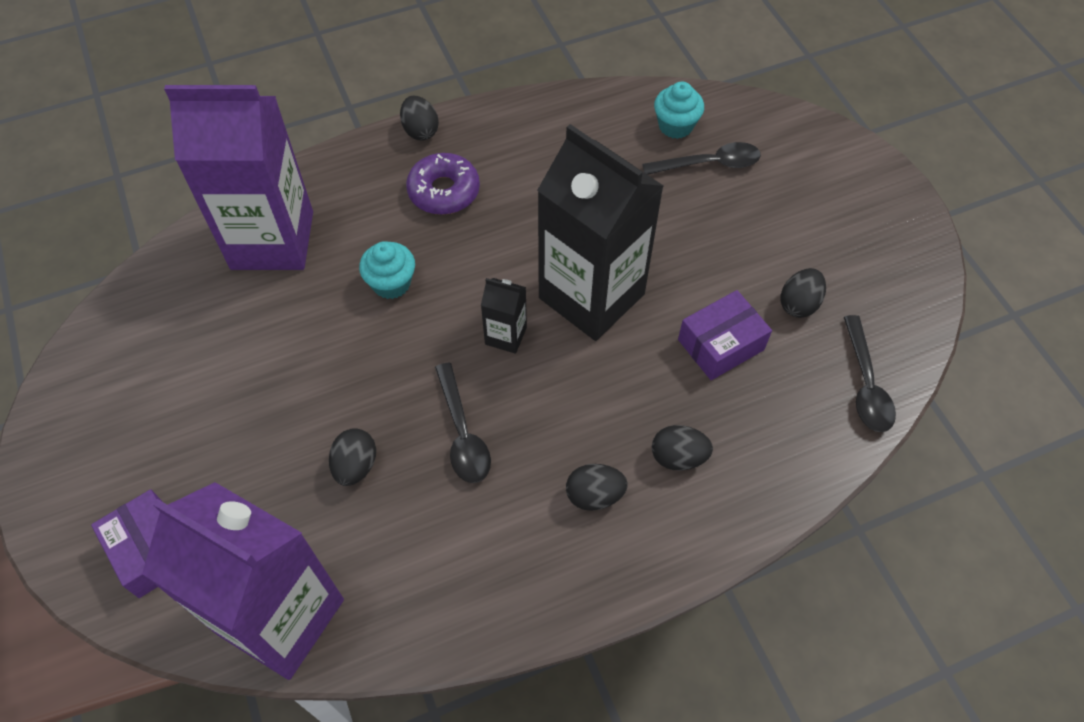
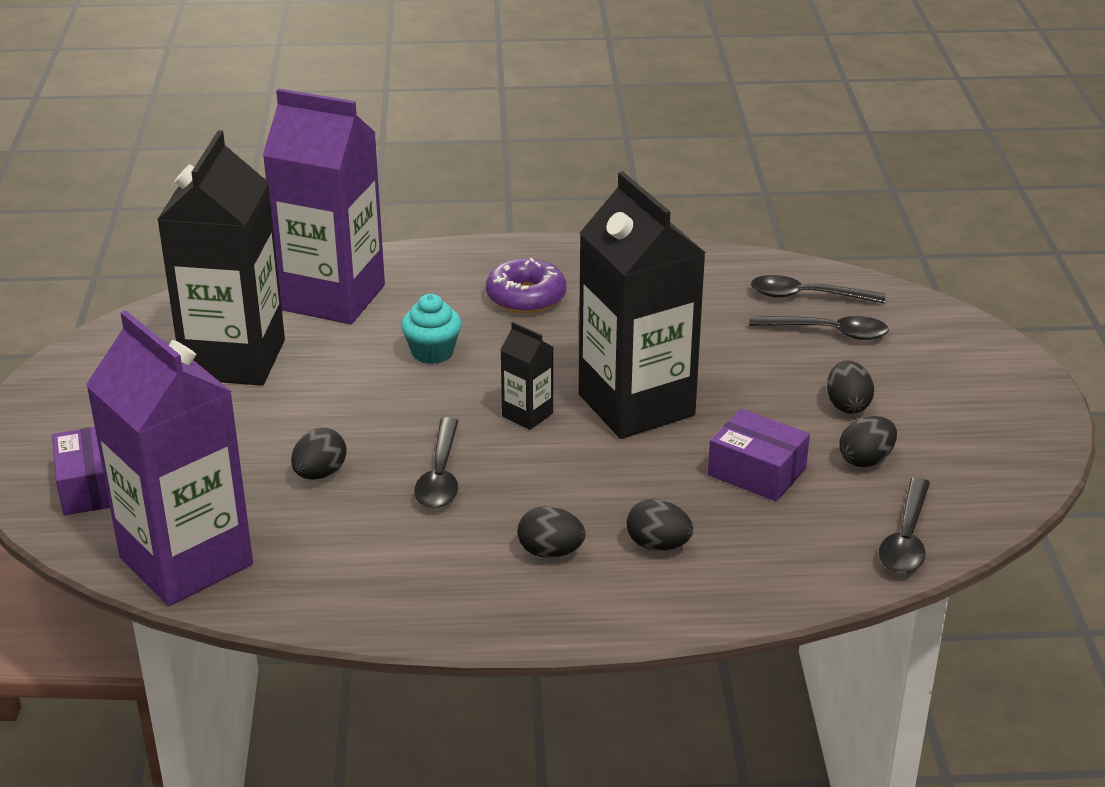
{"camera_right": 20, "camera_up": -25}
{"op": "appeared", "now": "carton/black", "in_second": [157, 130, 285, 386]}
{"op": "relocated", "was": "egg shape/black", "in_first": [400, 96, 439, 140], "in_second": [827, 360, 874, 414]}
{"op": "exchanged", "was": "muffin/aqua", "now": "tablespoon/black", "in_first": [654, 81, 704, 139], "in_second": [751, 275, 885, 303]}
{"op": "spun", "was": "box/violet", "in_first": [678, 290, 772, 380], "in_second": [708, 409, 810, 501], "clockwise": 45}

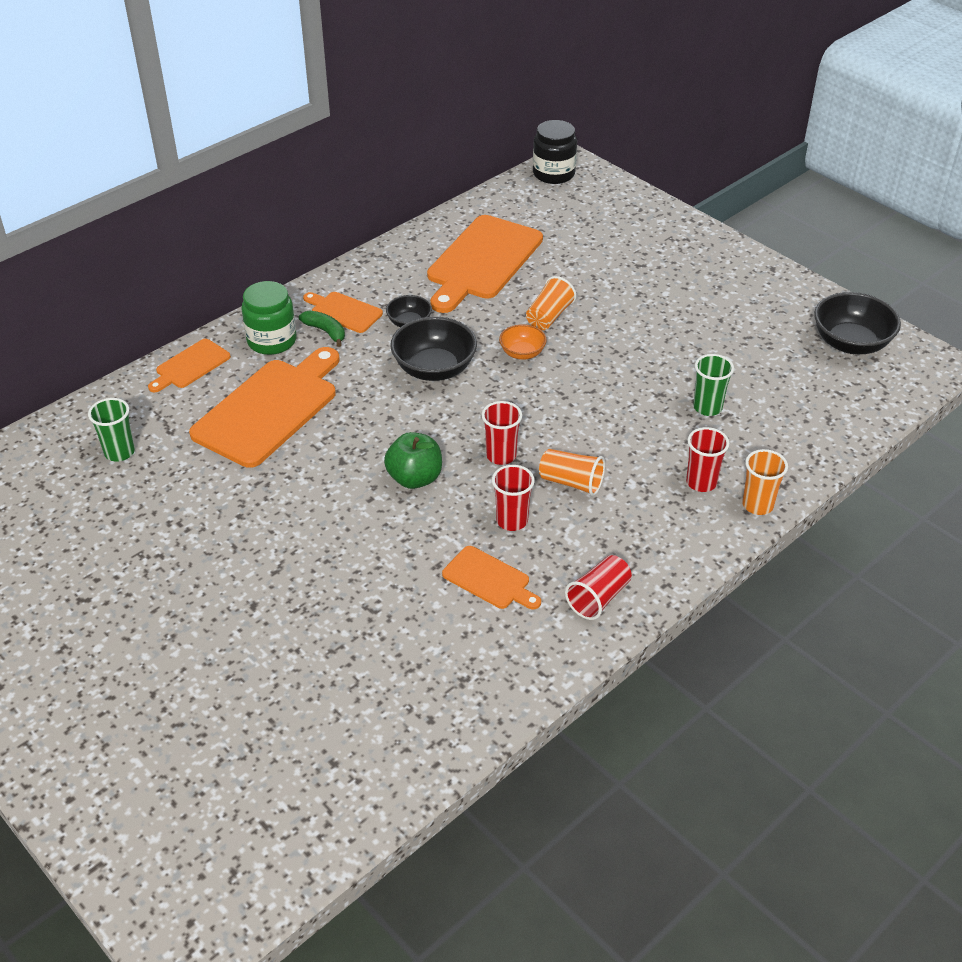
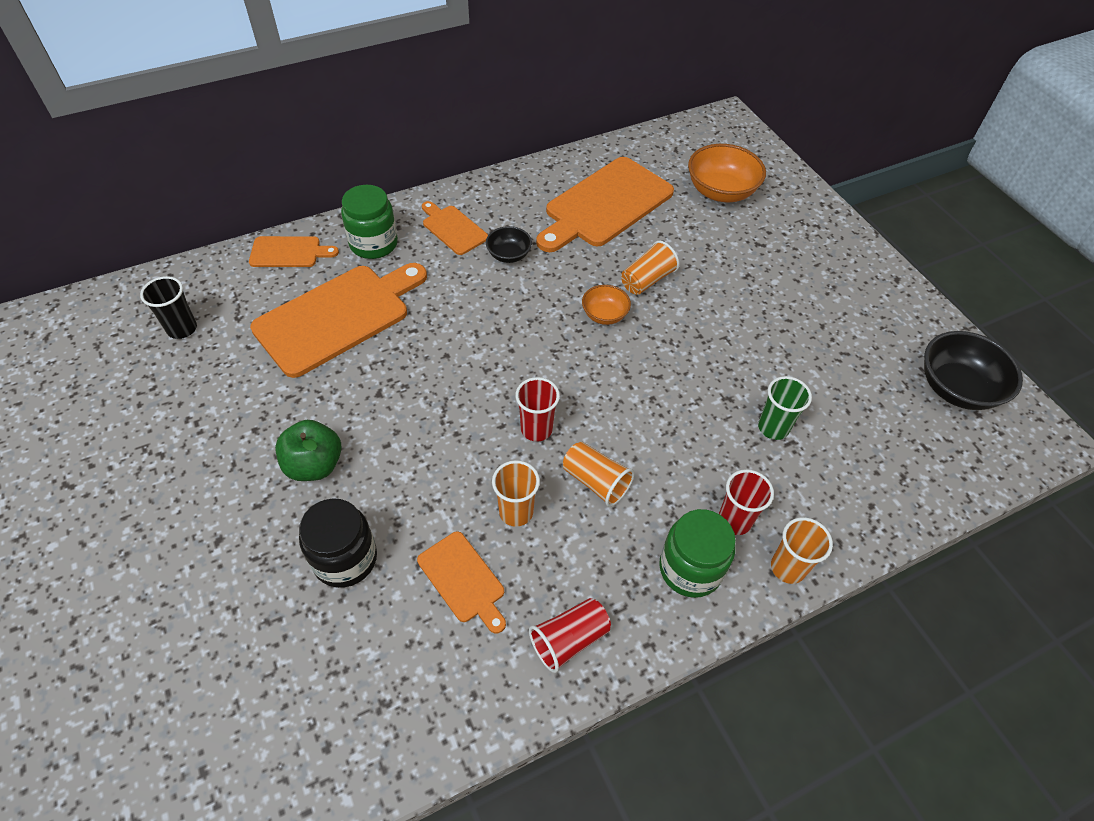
{"camera_right": 15, "camera_up": 10}
{"op": "missing", "was": "banana fruit/leaf-green", "in_first": [299, 310, 345, 347]}
{"op": "missing", "was": "deep dish/black", "in_first": [390, 317, 477, 381]}
{"op": "appeared", "now": "jam jar/leaf-green", "in_second": [659, 509, 736, 598]}
{"op": "appeared", "now": "deep dish/orange-coloured", "in_second": [688, 144, 766, 202]}
{"op": "relocated", "was": "apple fruit/leaf-green", "in_first": [384, 432, 442, 489], "in_second": [275, 420, 342, 481]}
{"op": "relocated", "was": "jam jar/black", "in_first": [533, 120, 577, 184], "in_second": [299, 498, 377, 588]}
{"op": "colour", "was": "beaker/leaf-green", "now": "beaker/black", "in_first": [88, 398, 135, 462], "in_second": [140, 276, 197, 339]}
{"op": "colour", "was": "beaker/scarlet", "now": "beaker/orange-coloured", "in_first": [492, 465, 535, 531], "in_second": [492, 460, 540, 527]}
{"op": "spun", "was": "bread board/orange-coloured", "in_first": [148, 339, 231, 392], "in_second": [249, 236, 339, 267], "clockwise": -150}

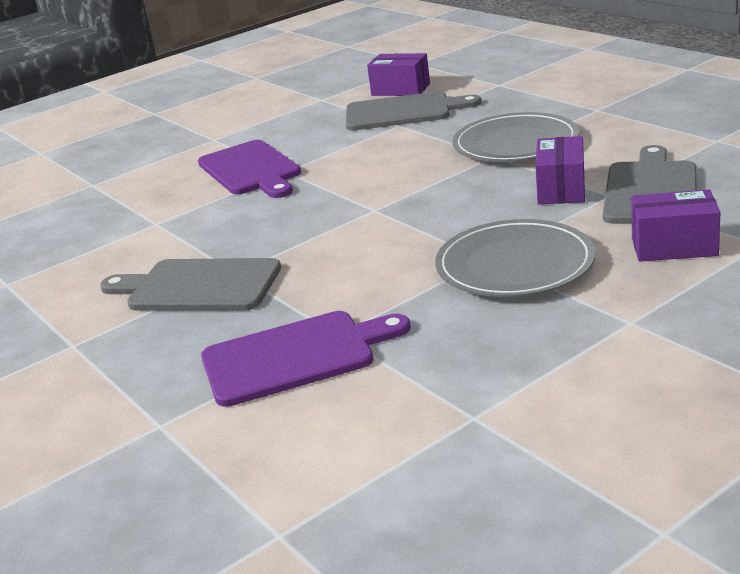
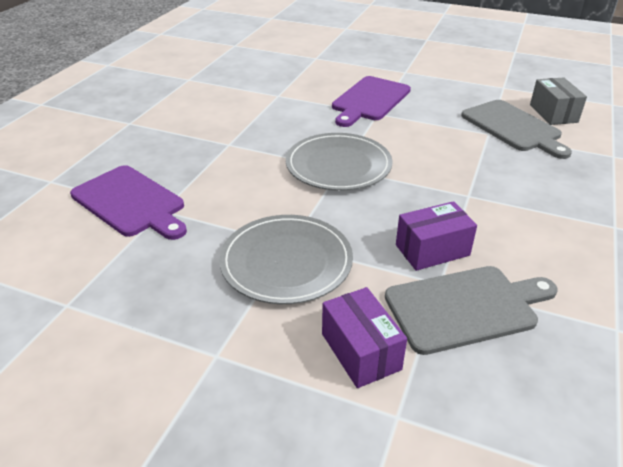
{"camera_right": 55, "camera_up": 10}
{"op": "missing", "was": "bread board/grey", "in_first": [100, 258, 281, 311]}
{"op": "relocated", "was": "flat dish/grey", "in_first": [453, 112, 579, 162], "in_second": [286, 133, 393, 191]}
{"op": "colour", "was": "box/violet", "now": "box/grey", "in_first": [367, 53, 430, 96], "in_second": [530, 77, 587, 125]}

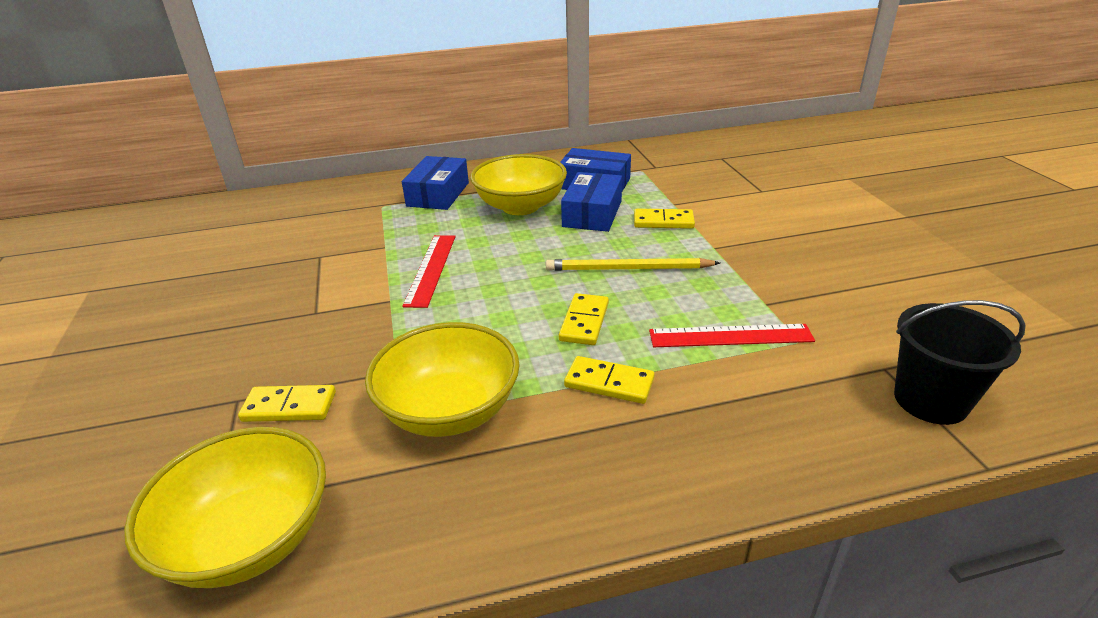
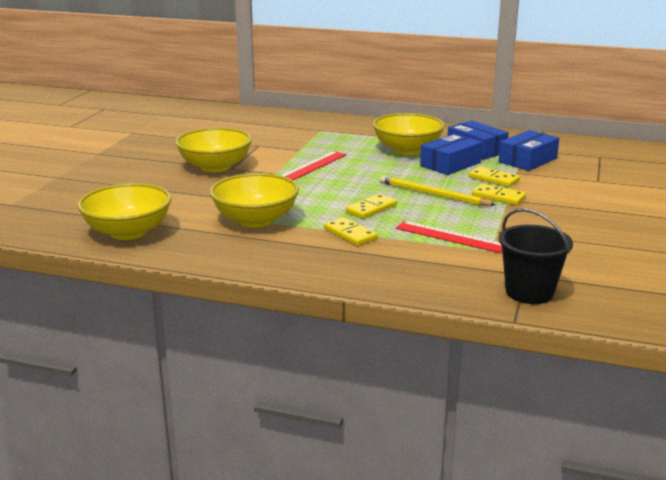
{"camera_right": 30, "camera_up": -10}
{"op": "appeared", "now": "deep dish/yellow", "in_second": [175, 128, 252, 172]}
{"op": "relocated", "was": "domino tile/yellow", "in_first": [238, 385, 336, 422], "in_second": [472, 184, 526, 205]}
{"op": "relocated", "was": "box/cobalt", "in_first": [402, 156, 469, 210], "in_second": [499, 130, 559, 171]}

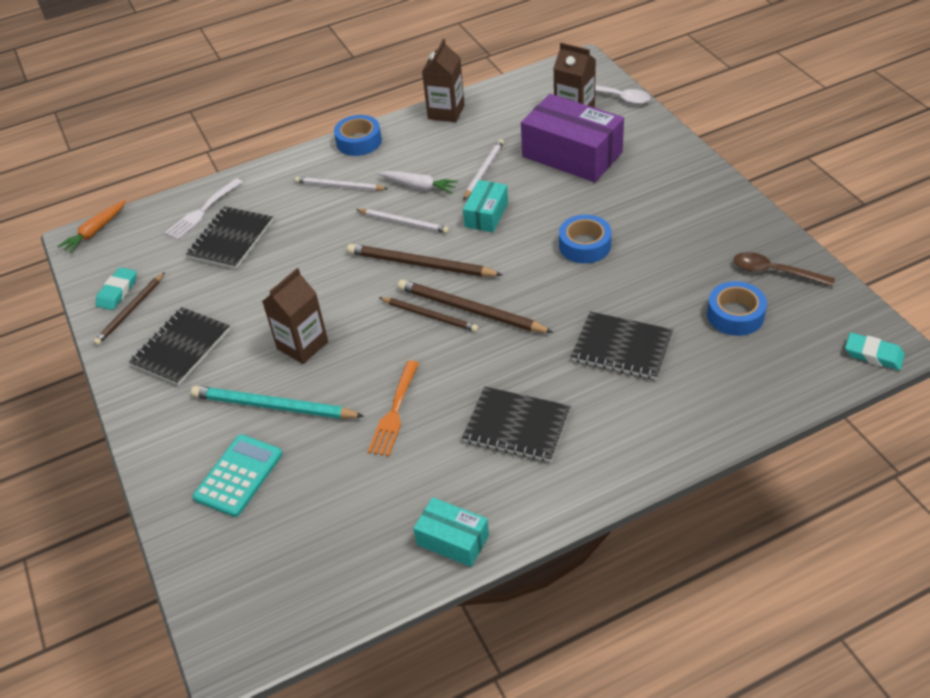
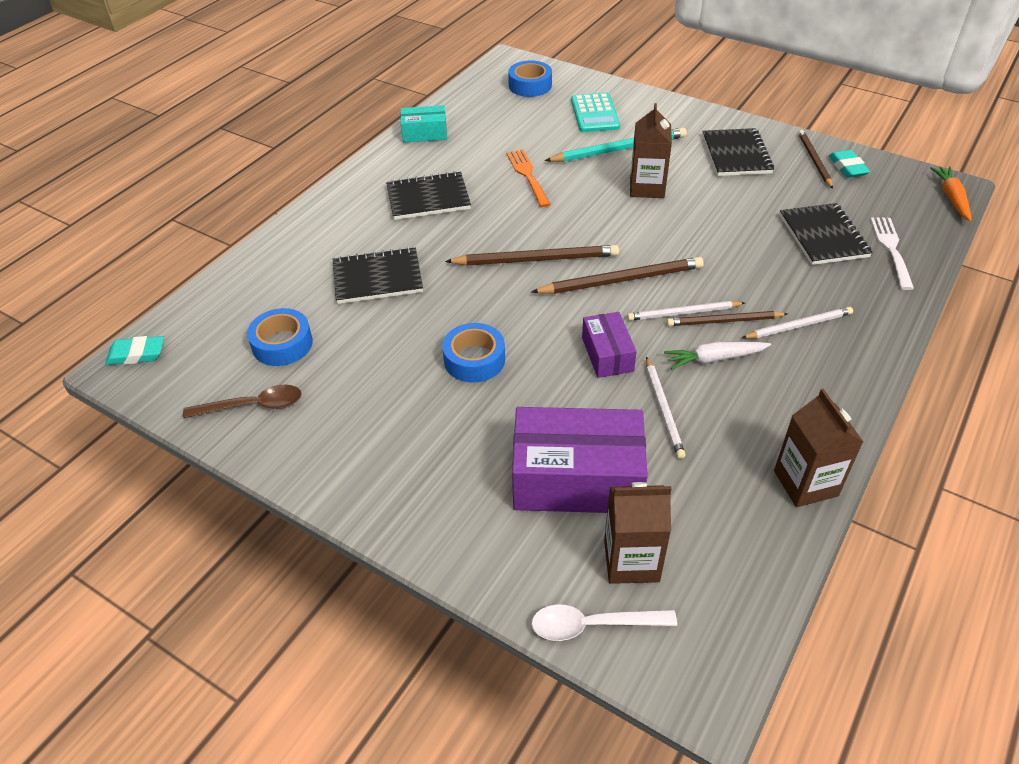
{"camera_right": 145, "camera_up": 0}
{"op": "relocated", "was": "sticky tape/cobalt", "in_first": [334, 115, 382, 156], "in_second": [508, 60, 552, 97]}
{"op": "relocated", "was": "wooden pencil/dark brown", "in_first": [379, 297, 478, 332], "in_second": [667, 311, 788, 326]}
{"op": "colour", "was": "box/aqua", "now": "box/violet", "in_first": [463, 180, 508, 232], "in_second": [582, 312, 637, 378]}

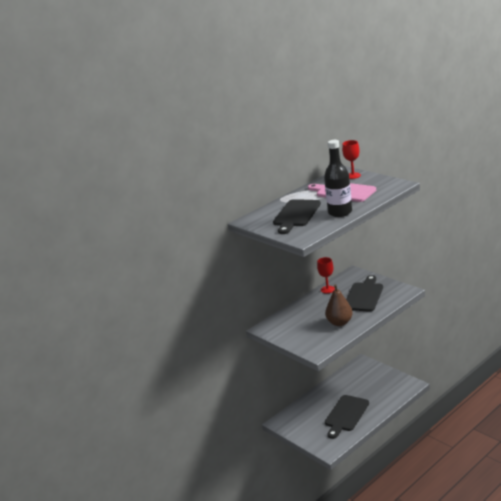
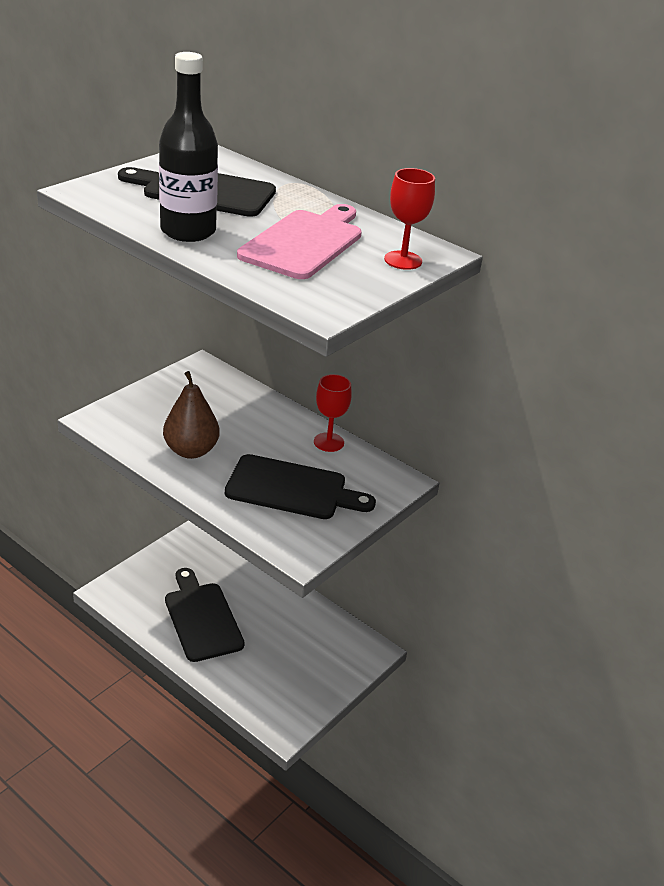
{"camera_right": 75, "camera_up": 10}
{"op": "spun", "was": "bread board/black", "in_first": [325, 395, 369, 439], "in_second": [165, 568, 245, 662], "clockwise": 45}

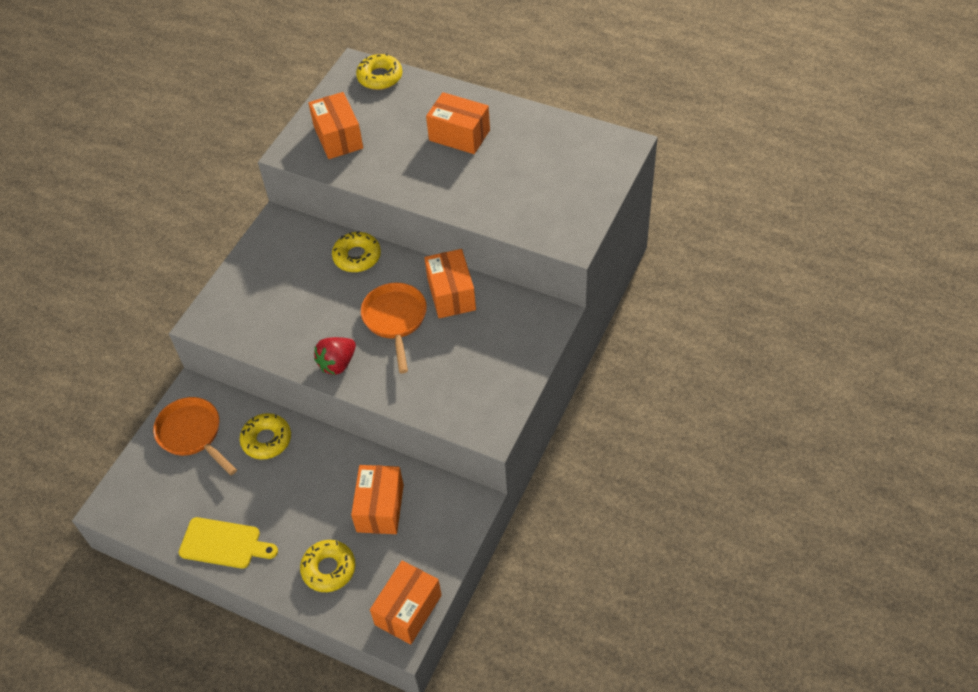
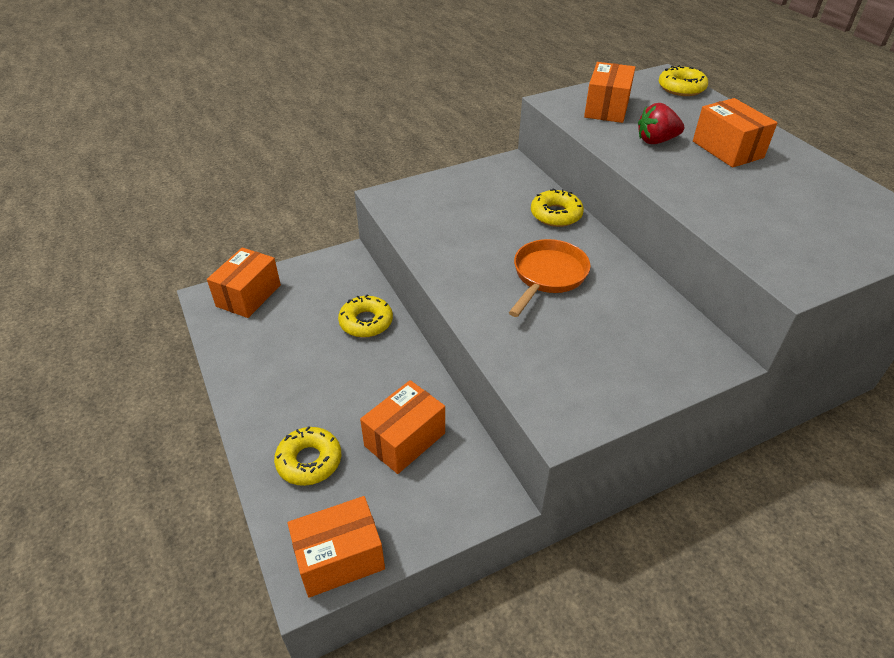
{"camera_right": 35, "camera_up": -10}
{"op": "missing", "was": "skillet/orange-coloured", "in_first": [153, 397, 237, 475]}
{"op": "missing", "was": "bread board/yellow", "in_first": [179, 517, 278, 569]}
{"op": "relocated", "was": "toy strawberry/scarlet", "in_first": [314, 337, 356, 375], "in_second": [638, 103, 684, 144]}
{"op": "relocated", "was": "box/orange-coloured", "in_first": [424, 249, 476, 318], "in_second": [207, 247, 281, 318]}

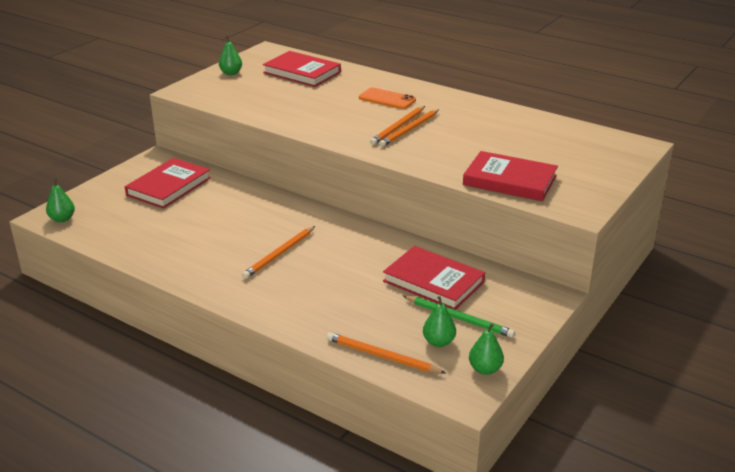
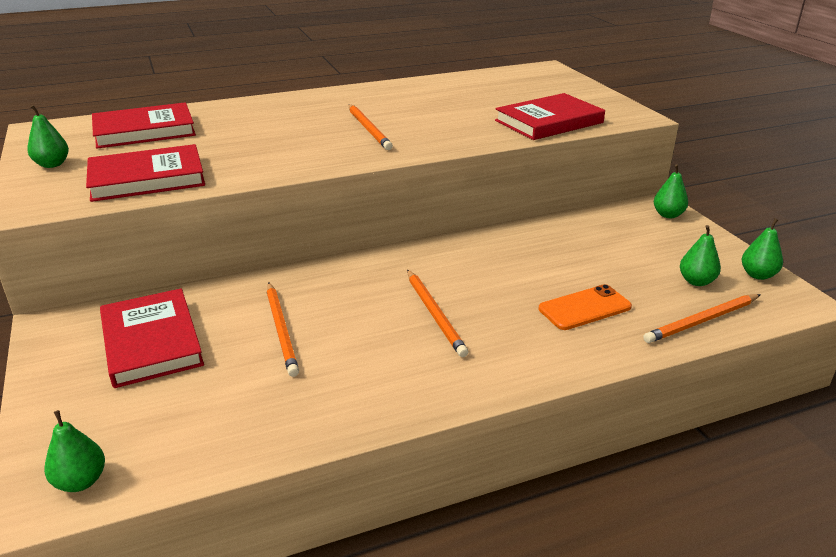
{"camera_right": -55, "camera_up": 0}
{"op": "missing", "was": "wooden pencil/leaf-green", "in_first": [403, 296, 515, 338]}
{"op": "appeared", "now": "pear/leaf-green", "in_second": [654, 164, 688, 218]}
{"op": "relocated", "was": "mobile phone/orange-coloured", "in_first": [359, 87, 416, 109], "in_second": [539, 284, 632, 330]}
{"op": "relocated", "was": "wooden pencil/orange-coloured", "in_first": [379, 109, 439, 147], "in_second": [267, 283, 299, 377]}
{"op": "relocated", "was": "hardback/scarlet", "in_first": [383, 246, 485, 310], "in_second": [86, 144, 205, 202]}

